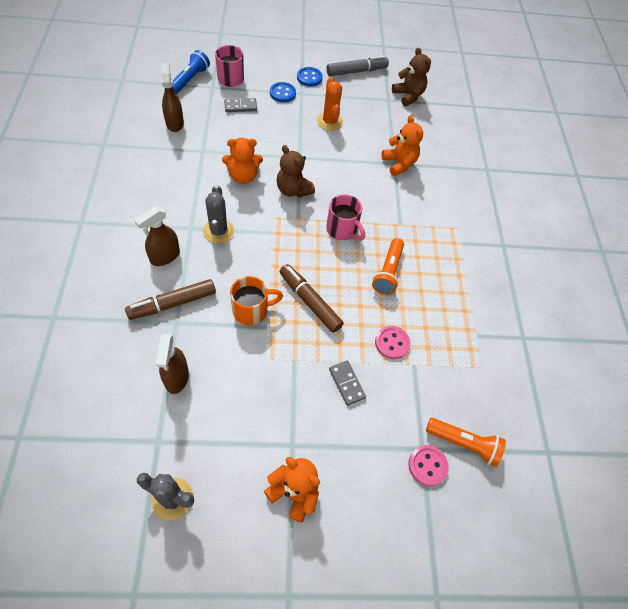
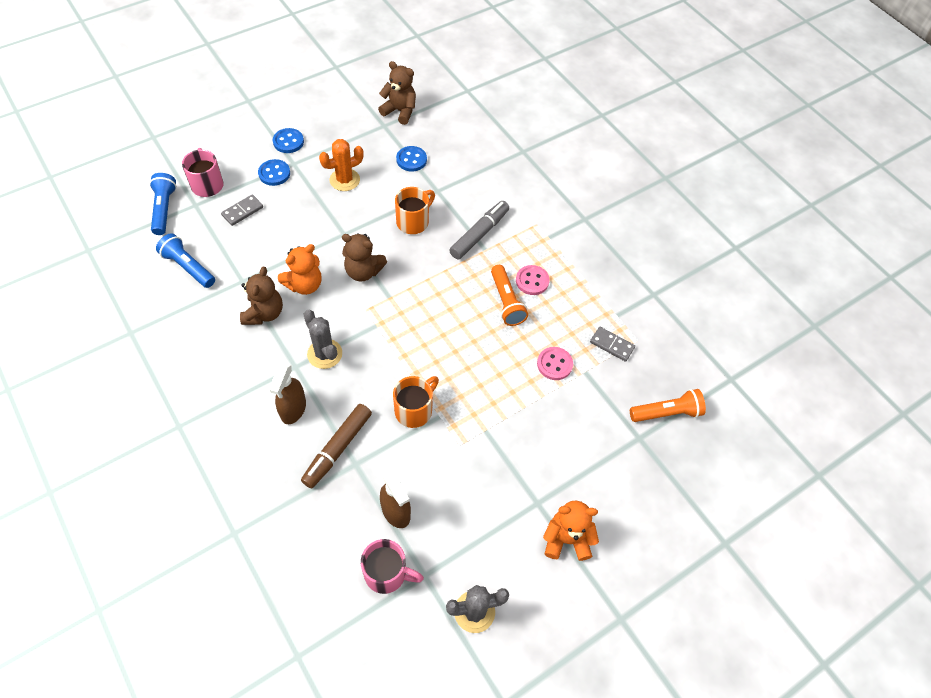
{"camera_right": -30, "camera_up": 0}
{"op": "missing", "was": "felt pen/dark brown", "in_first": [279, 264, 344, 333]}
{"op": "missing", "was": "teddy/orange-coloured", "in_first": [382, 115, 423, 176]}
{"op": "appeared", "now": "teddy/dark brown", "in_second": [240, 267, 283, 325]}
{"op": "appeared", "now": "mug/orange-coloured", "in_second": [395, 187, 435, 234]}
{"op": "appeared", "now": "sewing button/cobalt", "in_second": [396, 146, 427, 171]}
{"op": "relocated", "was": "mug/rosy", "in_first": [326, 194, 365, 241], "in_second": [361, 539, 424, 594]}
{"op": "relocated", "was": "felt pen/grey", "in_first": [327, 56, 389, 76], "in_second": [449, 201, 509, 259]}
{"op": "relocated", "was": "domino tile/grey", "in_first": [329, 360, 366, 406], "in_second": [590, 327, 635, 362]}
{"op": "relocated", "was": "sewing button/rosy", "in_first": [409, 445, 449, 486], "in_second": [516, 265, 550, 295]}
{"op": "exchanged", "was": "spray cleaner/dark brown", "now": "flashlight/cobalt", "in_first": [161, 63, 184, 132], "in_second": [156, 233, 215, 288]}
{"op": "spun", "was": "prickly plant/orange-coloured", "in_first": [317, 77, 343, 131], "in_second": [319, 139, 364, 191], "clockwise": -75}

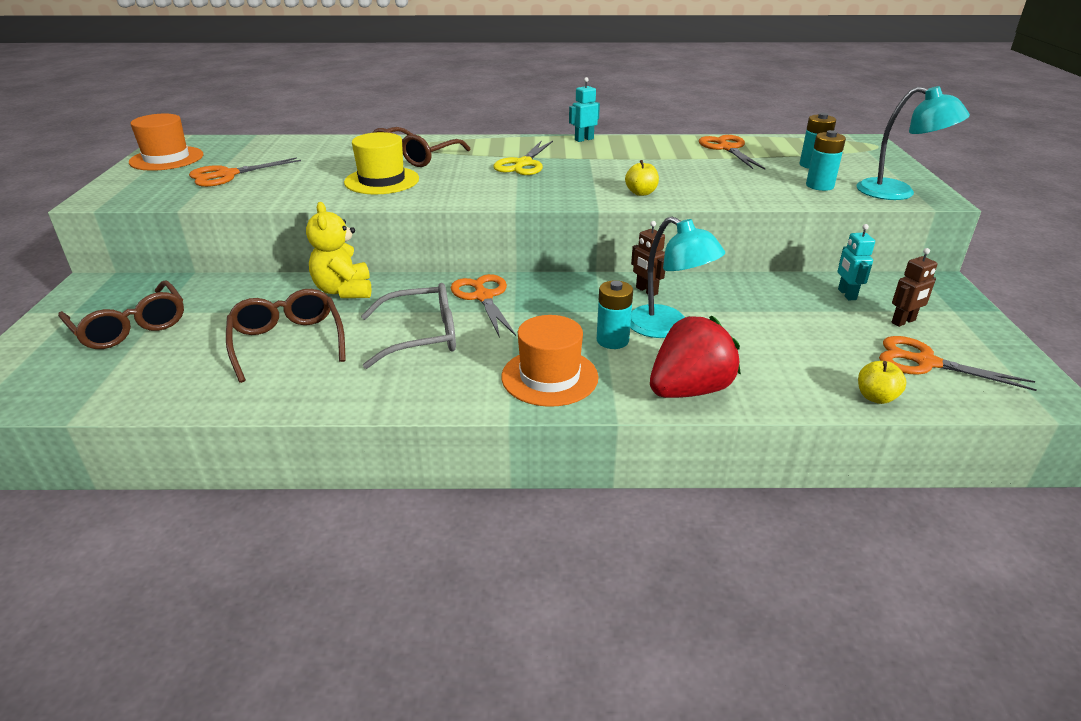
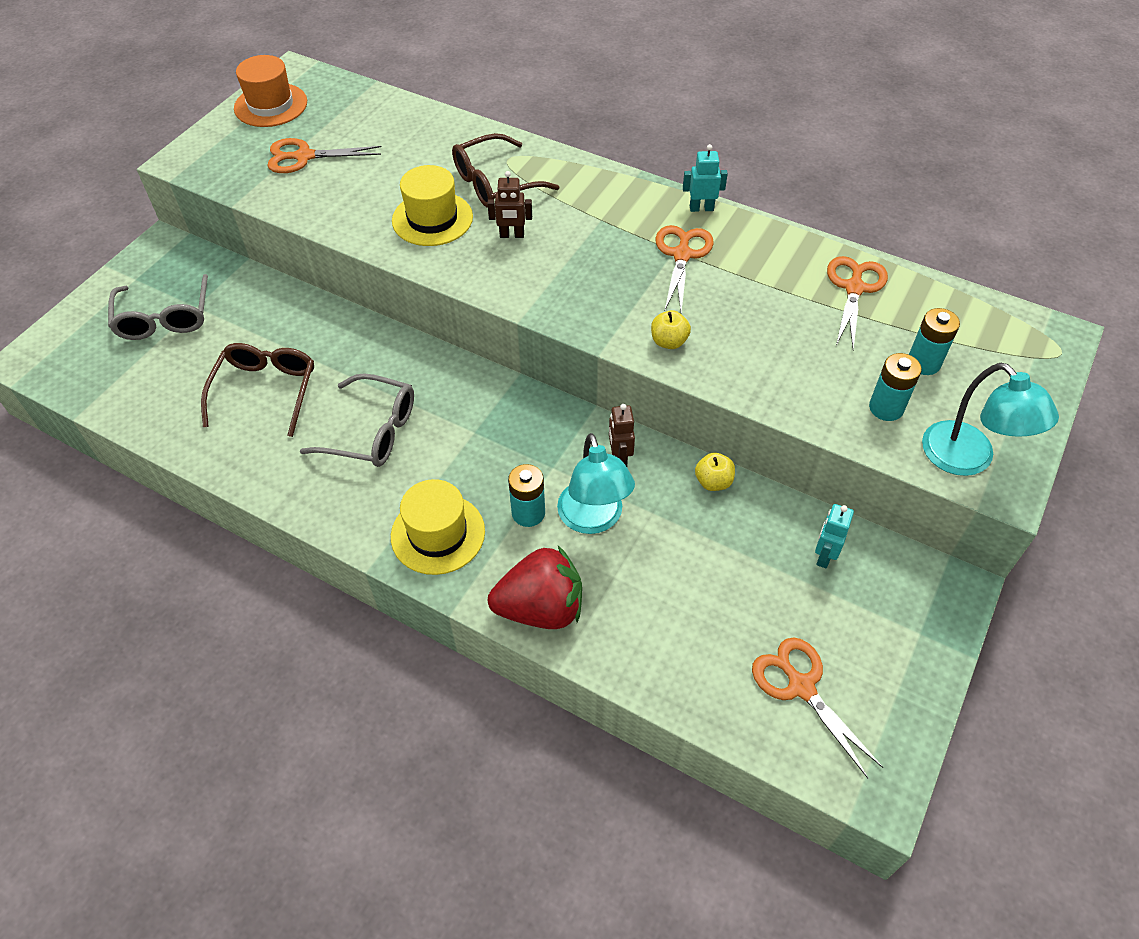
{"camera_right": 30, "camera_up": 20}
{"op": "missing", "was": "teddy/yellow", "in_first": [306, 202, 372, 298]}
{"op": "missing", "was": "shears/yellow", "in_first": [493, 141, 553, 175]}
{"op": "relocated", "was": "shears/orange-coloured", "in_first": [451, 274, 516, 338], "in_second": [656, 225, 714, 312]}
{"op": "relocated", "was": "apple fruit/yellow", "in_first": [858, 361, 906, 404], "in_second": [695, 453, 735, 491]}
{"op": "relocated", "was": "robot figure/dark brown", "in_first": [891, 248, 938, 327], "in_second": [487, 171, 532, 238]}
{"op": "colour", "was": "eyeglasses/dark brown", "now": "eyeglasses/grey", "in_first": [58, 280, 184, 349], "in_second": [108, 274, 208, 340]}
{"op": "colour", "was": "tall hat/orange-coloured", "now": "tall hat/yellow", "in_first": [501, 315, 598, 407], "in_second": [391, 479, 485, 575]}

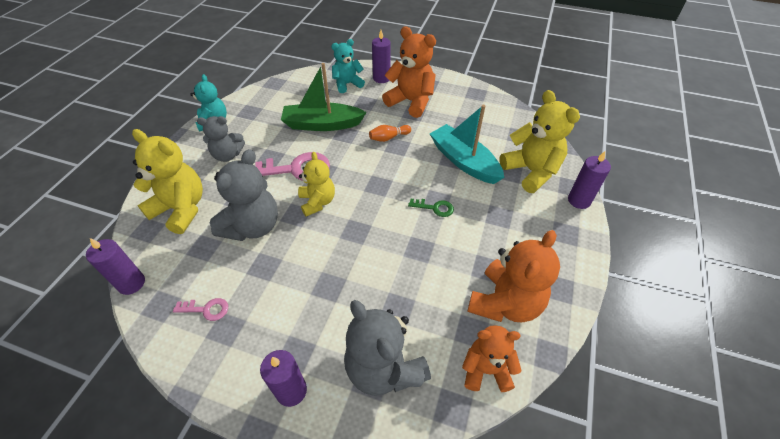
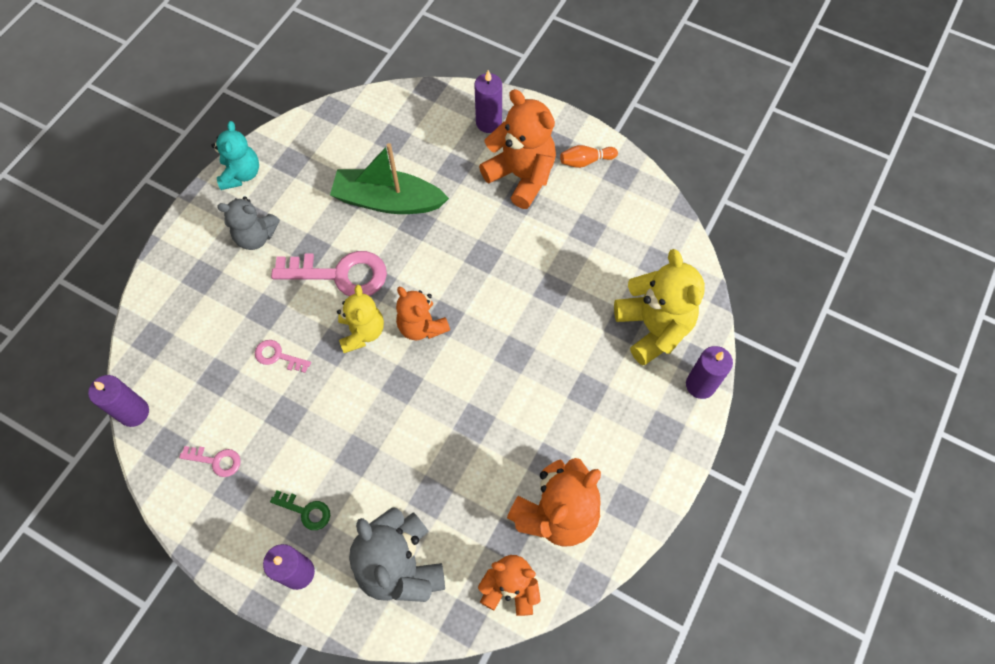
{"camera_right": 10, "camera_up": 15}
{"op": "missing", "was": "teddy/yellow", "in_first": [132, 129, 203, 234]}
{"op": "missing", "was": "teddy/aqua", "in_first": [331, 39, 365, 93]}
{"op": "missing", "was": "toy boat/aqua", "in_first": [430, 105, 504, 184]}
{"op": "appeared", "now": "teddy/orange-coloured", "in_second": [396, 287, 450, 340]}
{"op": "relocated", "was": "skittle/orange-coloured", "in_first": [369, 125, 411, 142], "in_second": [560, 145, 618, 168]}
{"op": "relocated", "was": "key/leaf-green", "in_first": [408, 199, 454, 217], "in_second": [270, 490, 330, 530]}
{"op": "exchanged", "was": "teddy/grey", "now": "key/rosy", "in_first": [209, 149, 278, 241], "in_second": [255, 340, 311, 373]}

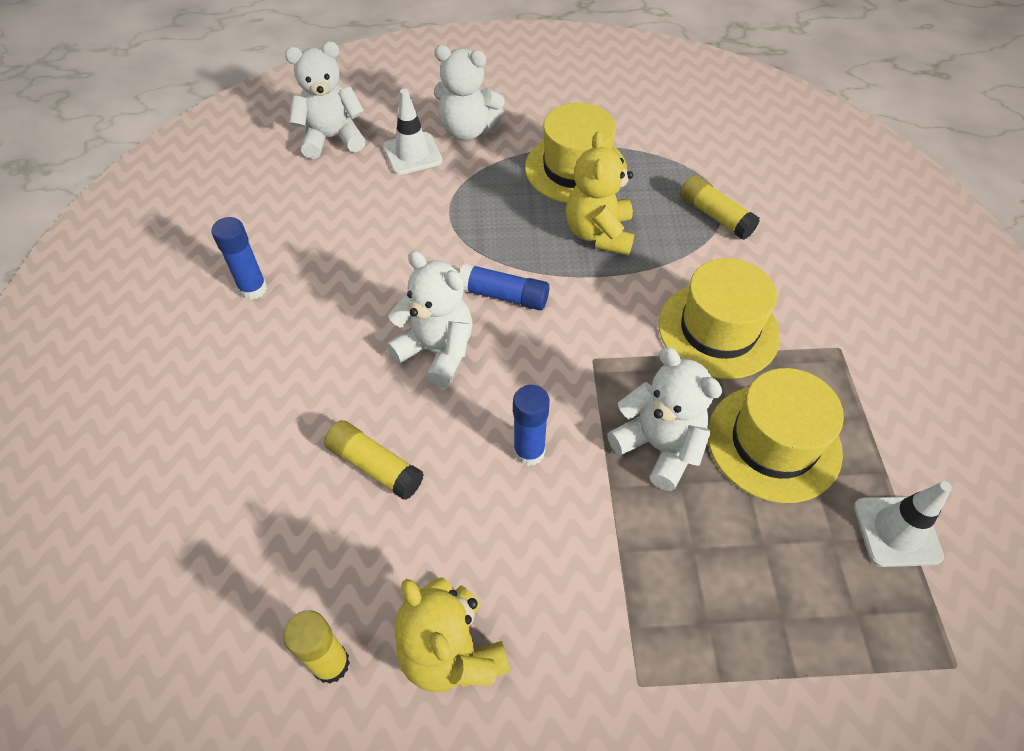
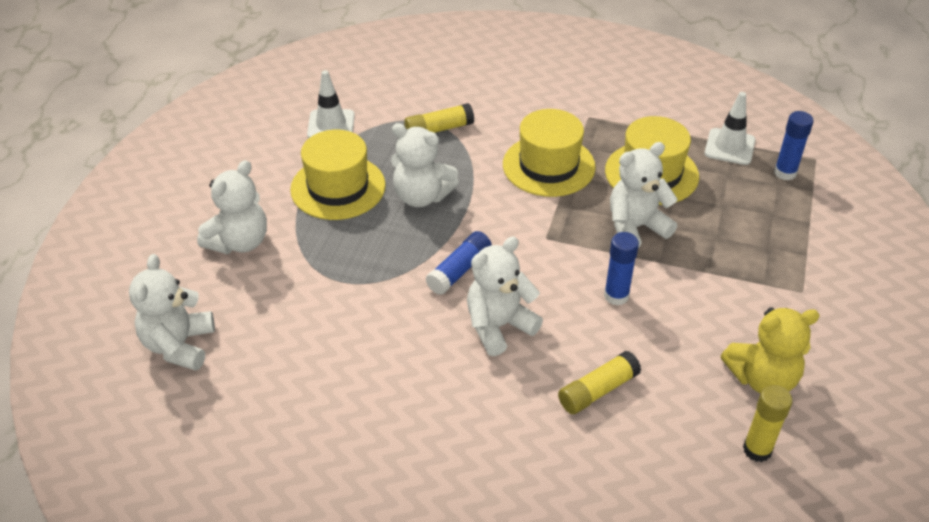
{"camera_right": -70, "camera_up": -10}
{"op": "relocated", "was": "glue stick/cobalt", "in_first": [211, 217, 267, 300], "in_second": [774, 111, 814, 180]}
{"op": "relocated", "was": "safety cone/white", "in_first": [383, 89, 443, 175], "in_second": [307, 70, 355, 138]}
{"op": "colour", "was": "teddy/yellow", "now": "teddy/white", "in_first": [566, 132, 634, 255], "in_second": [391, 123, 459, 207]}

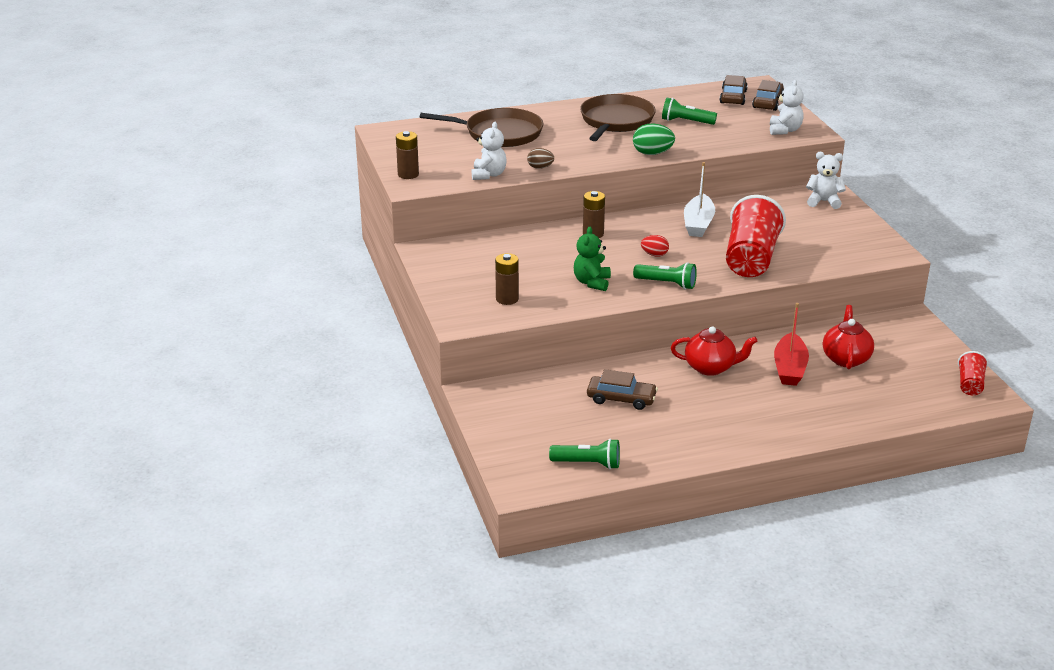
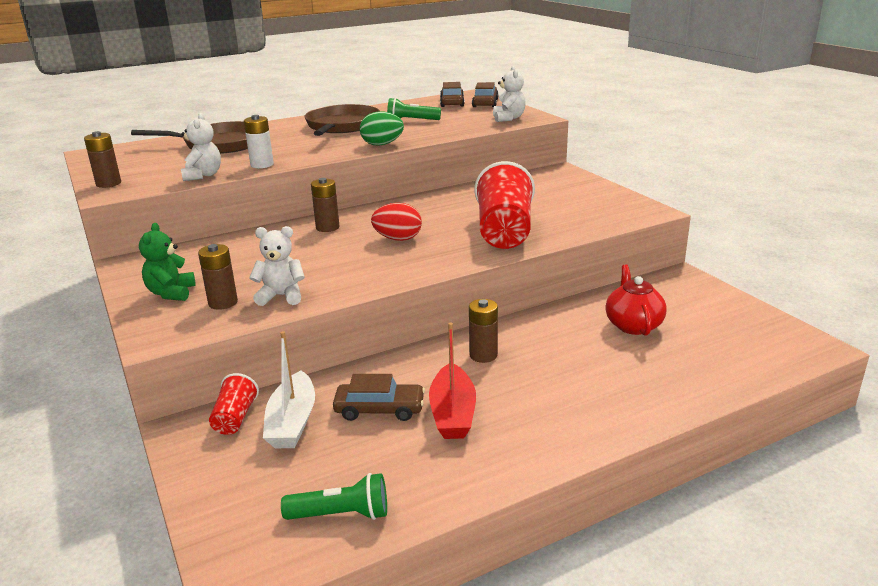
{"camera_right": -10, "camera_up": -5}
{"op": "missing", "was": "flashlight/leaf-green", "in_first": [633, 262, 697, 289]}
{"op": "relocated", "was": "teddy/leaf-green", "in_first": [574, 227, 611, 291], "in_second": [139, 223, 196, 301]}
{"op": "relocated", "was": "toy boat/white", "in_first": [684, 162, 715, 237], "in_second": [263, 331, 315, 448]}
{"op": "relocated", "was": "toy boat/scarlet", "in_first": [774, 303, 809, 386], "in_second": [429, 323, 476, 439]}
{"op": "relocated", "was": "teddy/white", "in_first": [806, 152, 846, 209], "in_second": [249, 226, 305, 306]}
{"op": "relocated", "was": "beaker/scarlet", "in_first": [958, 351, 988, 395], "in_second": [209, 373, 259, 435]}
{"op": "exchanged", "was": "egg shape/dark brown", "now": "battery/white", "in_first": [527, 148, 554, 169], "in_second": [244, 115, 274, 168]}
{"op": "exchanged", "was": "teapot/scarlet", "now": "battery/dark brown", "in_first": [671, 326, 758, 376], "in_second": [469, 299, 498, 363]}
{"op": "size", "was": "egg shape/scarlet", "in_first": [641, 235, 669, 257], "in_second": [371, 203, 422, 241], "ratio": 1.57}

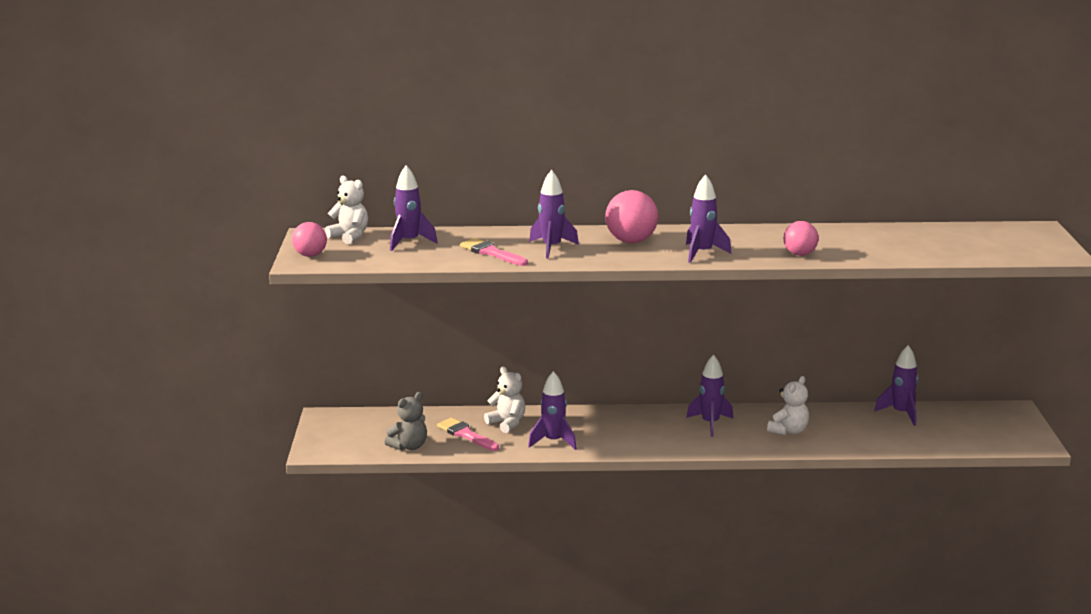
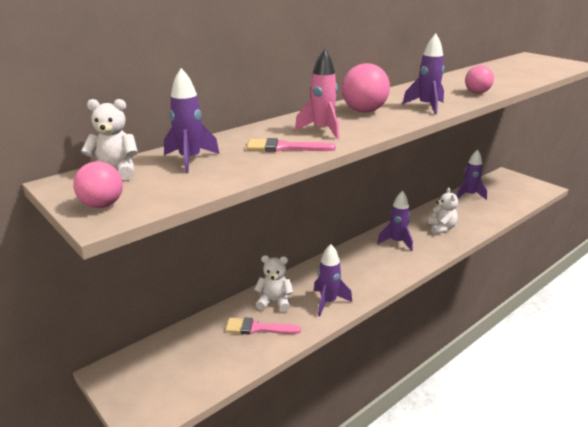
{"camera_right": -40, "camera_up": 5}
{"op": "missing", "was": "teddy/grey", "in_first": [385, 392, 427, 451]}
{"op": "colour", "was": "rocket/violet", "now": "rocket/rosy", "in_first": [529, 170, 579, 259], "in_second": [295, 48, 339, 139]}

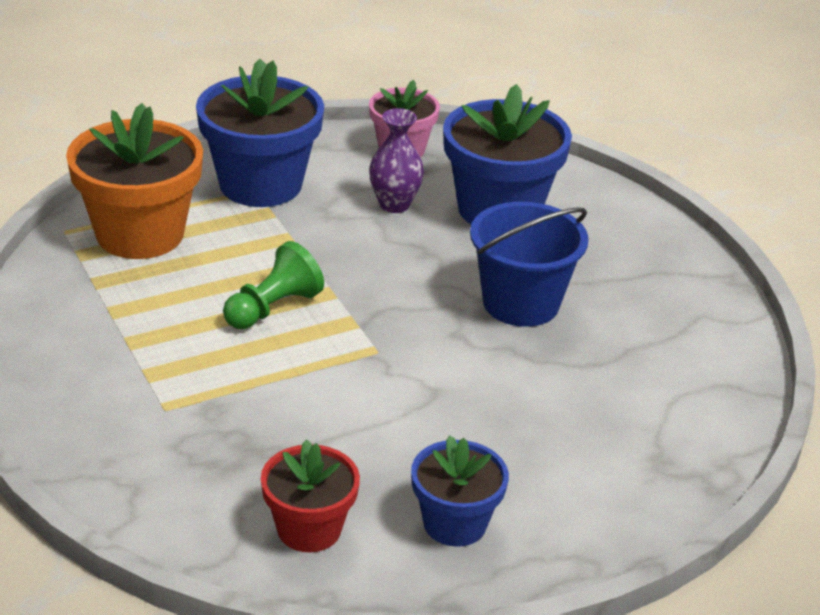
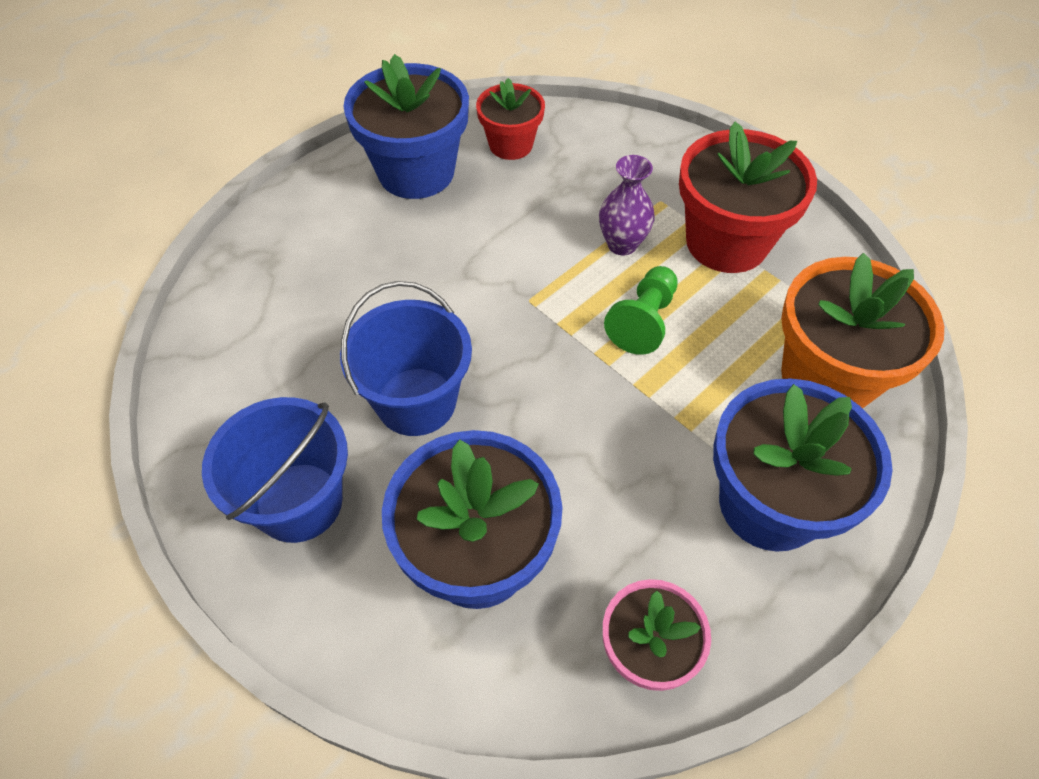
{"camera_right": 165, "camera_up": 20}
{"op": "appeared", "now": "sand bucket/cobalt", "in_second": [202, 397, 348, 543]}
{"op": "appeared", "now": "potted plant/scarlet", "in_second": [679, 122, 817, 273]}
{"op": "relocated", "was": "tall vase/violet", "in_first": [369, 108, 424, 213], "in_second": [599, 155, 655, 255]}
{"op": "size", "was": "potted plant/cobalt", "in_first": [411, 435, 509, 547], "in_second": [343, 54, 469, 199], "ratio": 1.7}

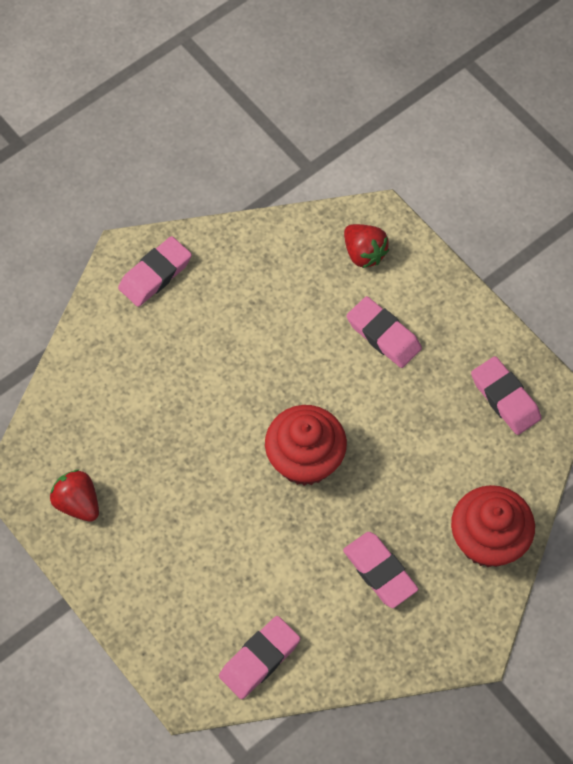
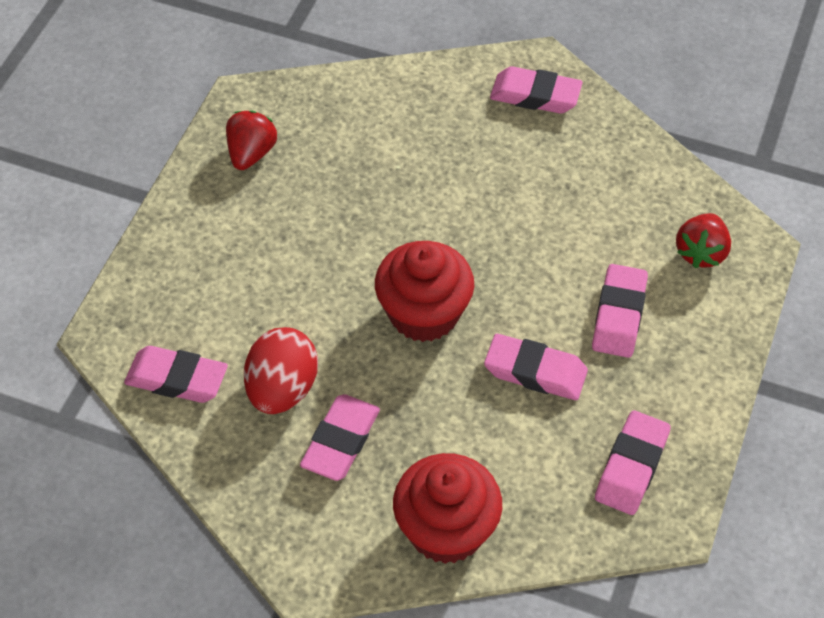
{"camera_right": 60, "camera_up": -10}
{"op": "appeared", "now": "egg shape/scarlet", "in_second": [244, 327, 318, 414]}
{"op": "appeared", "now": "eraser/rosy", "in_second": [484, 334, 588, 400]}

